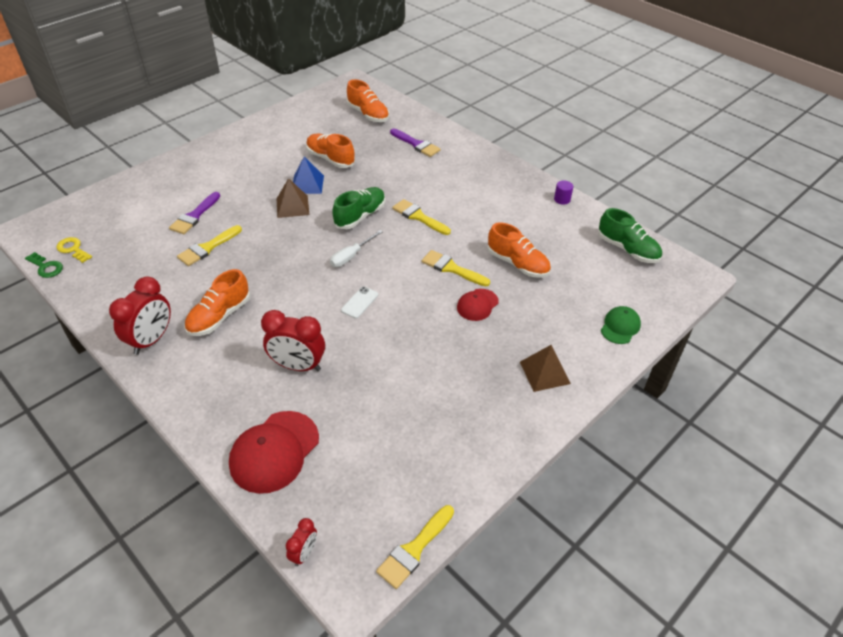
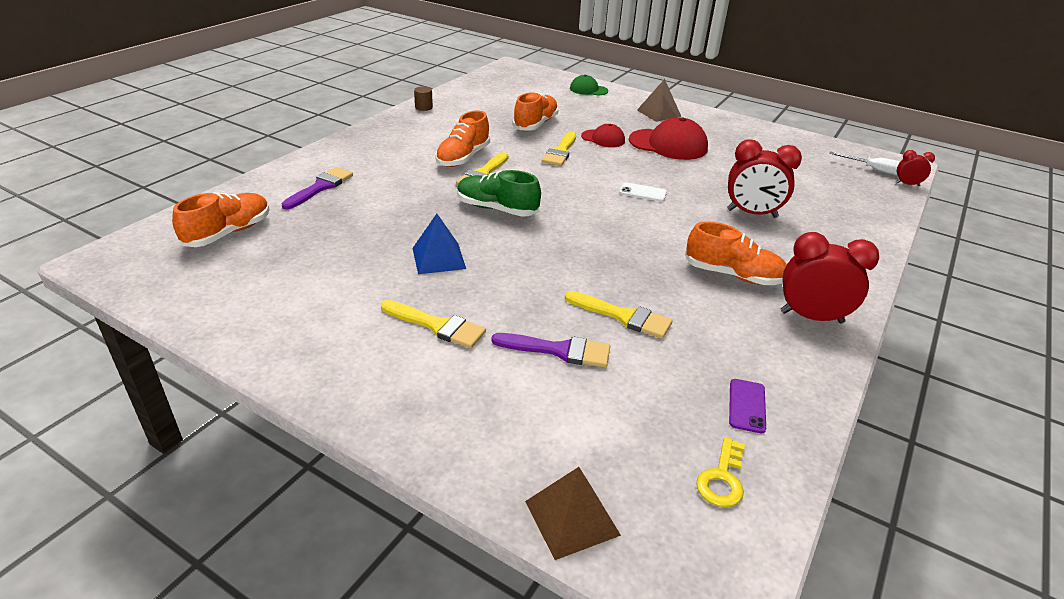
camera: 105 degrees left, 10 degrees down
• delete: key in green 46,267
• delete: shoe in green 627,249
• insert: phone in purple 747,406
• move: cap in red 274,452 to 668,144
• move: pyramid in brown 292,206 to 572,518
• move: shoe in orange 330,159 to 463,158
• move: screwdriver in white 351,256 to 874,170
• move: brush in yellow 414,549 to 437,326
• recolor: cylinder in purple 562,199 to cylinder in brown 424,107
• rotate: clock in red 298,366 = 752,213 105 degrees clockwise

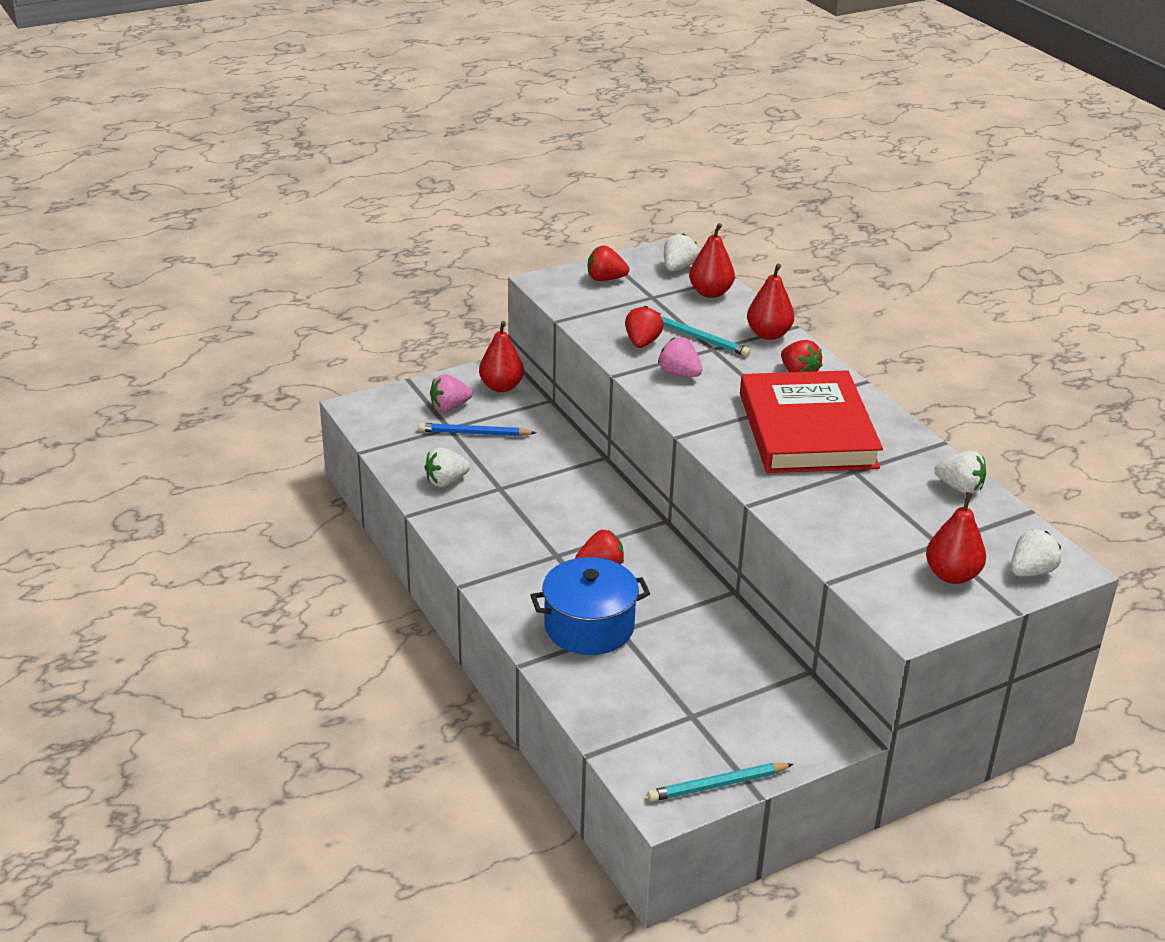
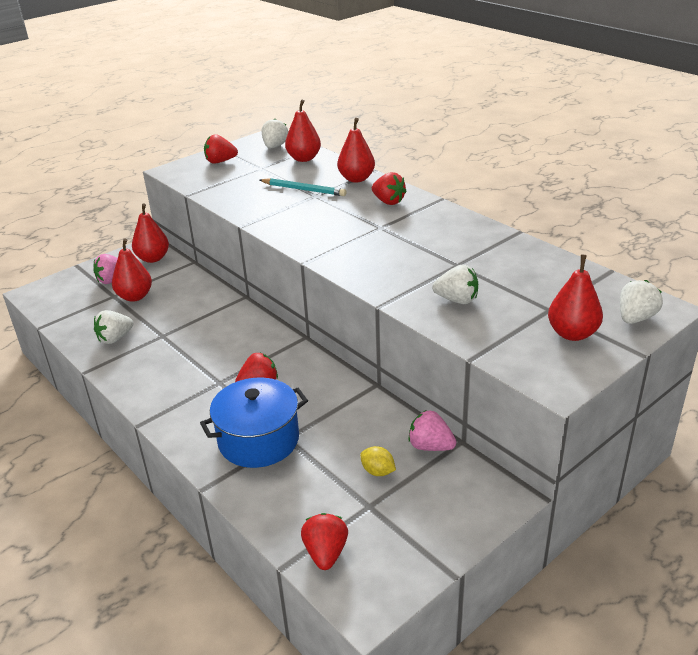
camera: 10 degrees left, 0 degrees up
• delete: pencil in turquoise 717,785
• delete: book in red 807,430
• insert: lemon in yellow 378,471
• move: strawberry in red 642,343 to 325,553
• move: strawberry in pink 679,374 to 430,446
• move: strawberry in white 959,488 to 457,300
• replace: pencil in blue 474,433 to pear in red 135,296

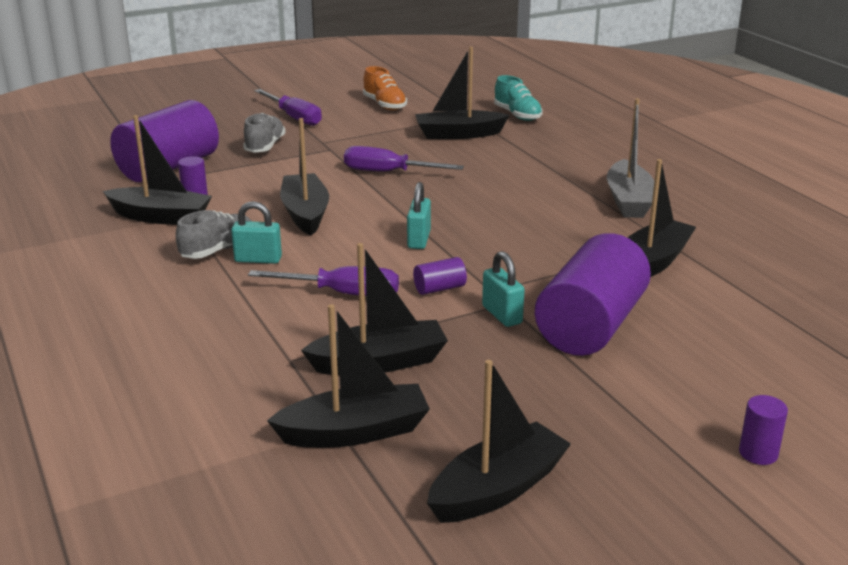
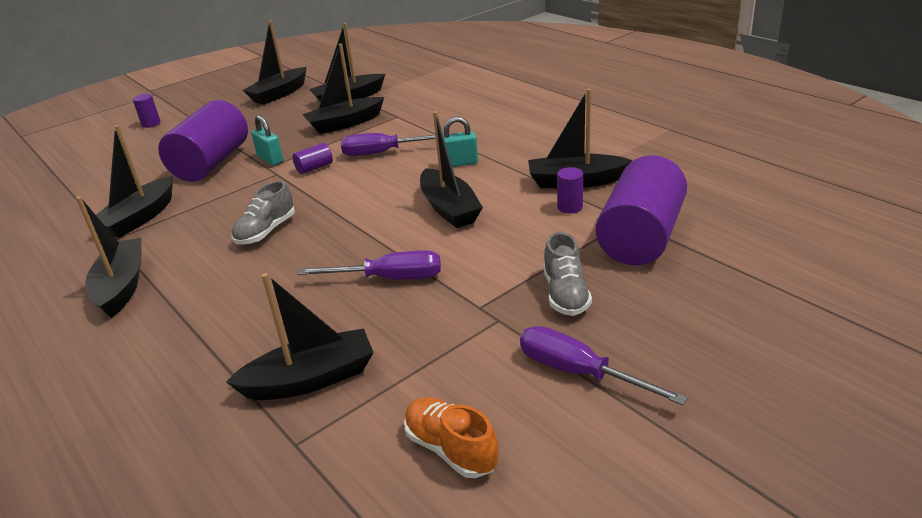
camera: 170 degrees right, 5 degrees up
• delete: padlock in turquoise 419,240
• delete: shoe in turquoise 517,115
• move: shoe in grey 218,250 to 266,231
• recolor: boat in grey 628,201 to boat in black 122,286

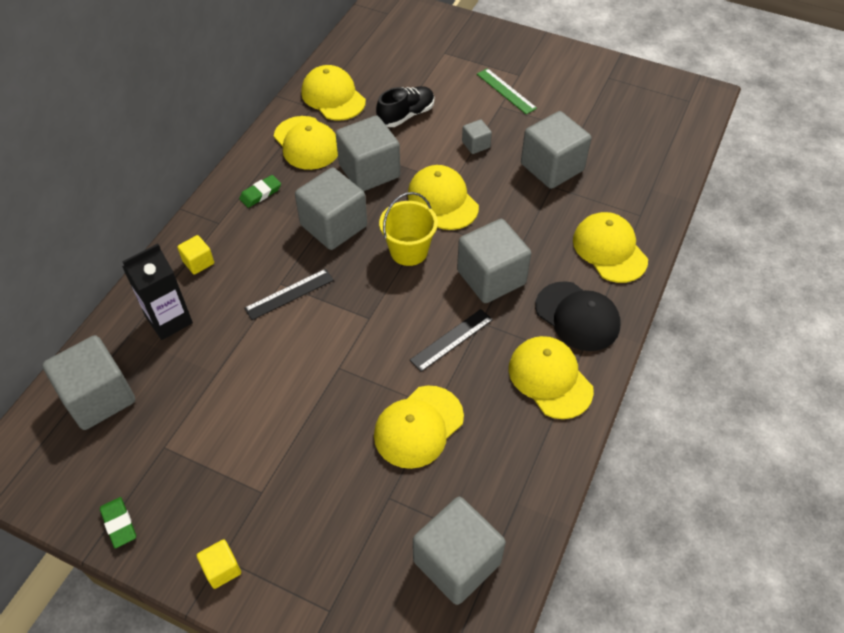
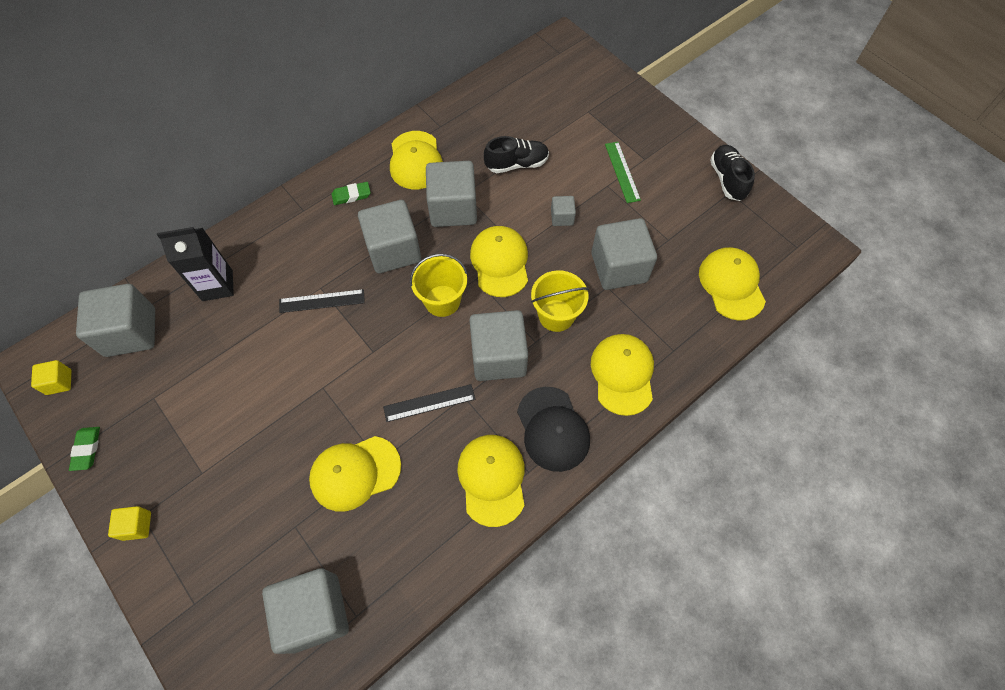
camera: 25 degrees right, 10 degrees up
• insert: bucket in yellow 556,315
• insert: shoe in black 727,179
• move: cube in yellow 198,262 to 59,382
• move: cap in yellow 333,97 to 731,284

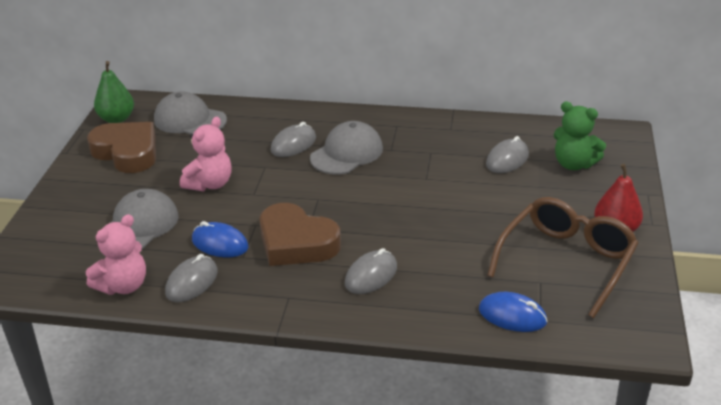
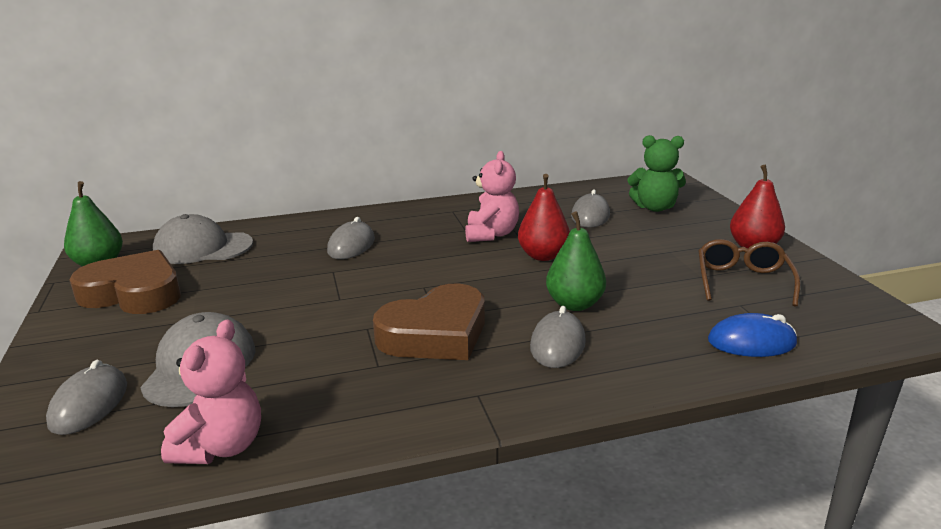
camera: 25 degrees left, 10 degrees down
• delete: mouse in blue 220,244
• delete: cap in grey 347,153
• insert: pear in red 543,256
• insert: pear in green 574,304
• move: mouse in grey 191,282 to 89,404
• move: teddy bear in pink 210,184 to 491,234
• rotate: heart in brown 296,242 = 435,334 45 degrees counterclockwise
• resize: glasses in brown 567,261 = 742,281 x0.64

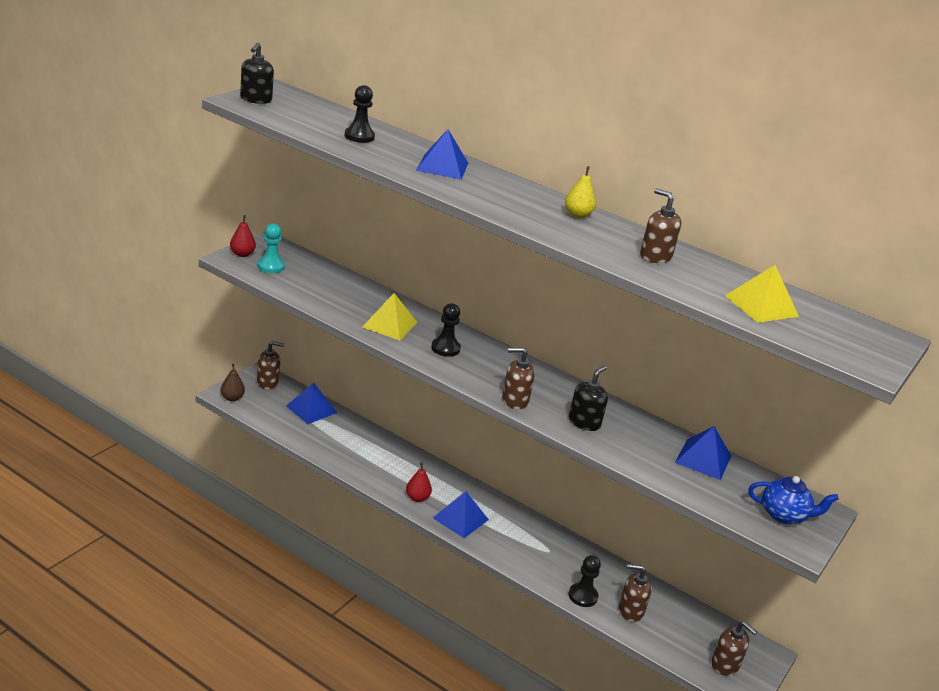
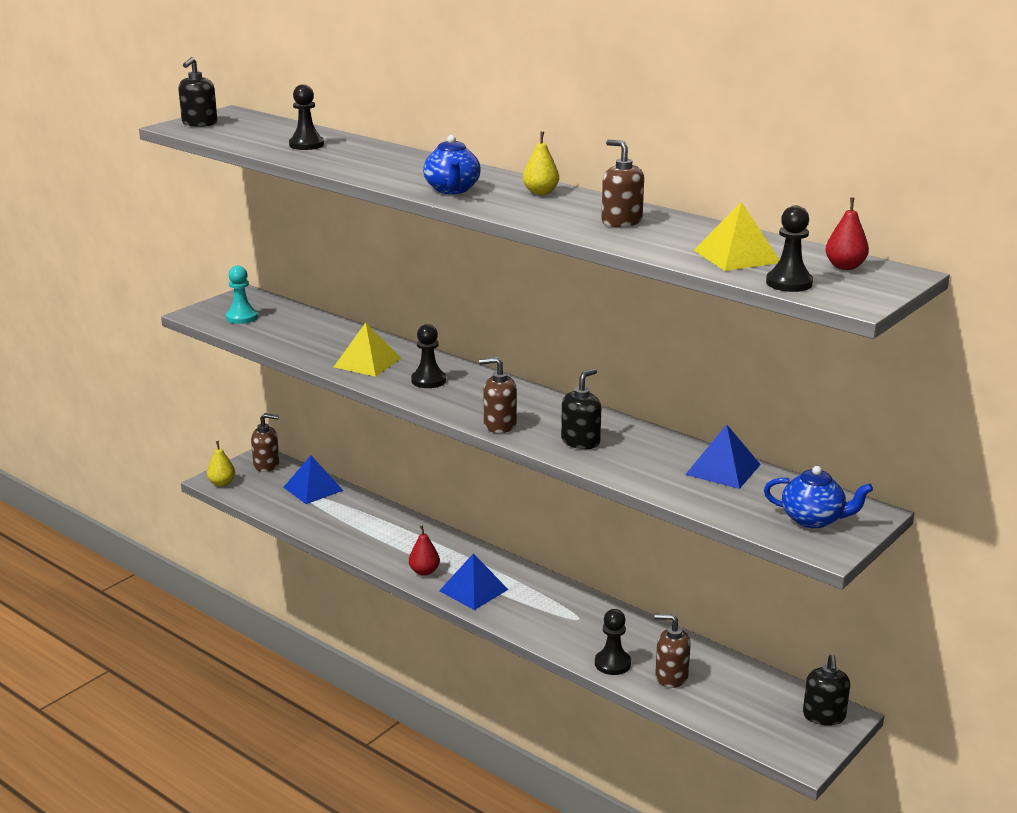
camera: 10 degrees right, 5 degrees down
• delete: pyramid in blue 442,166
• delete: soap dispenser in brown 725,665
• insert: teapot in blue 452,190
• insert: pawn in black 789,283
• insert: soap dispenser in black 824,716
• move: pear in red 242,254 to 845,267
• recolor: pear in brown 232,398 to pear in yellow 222,483

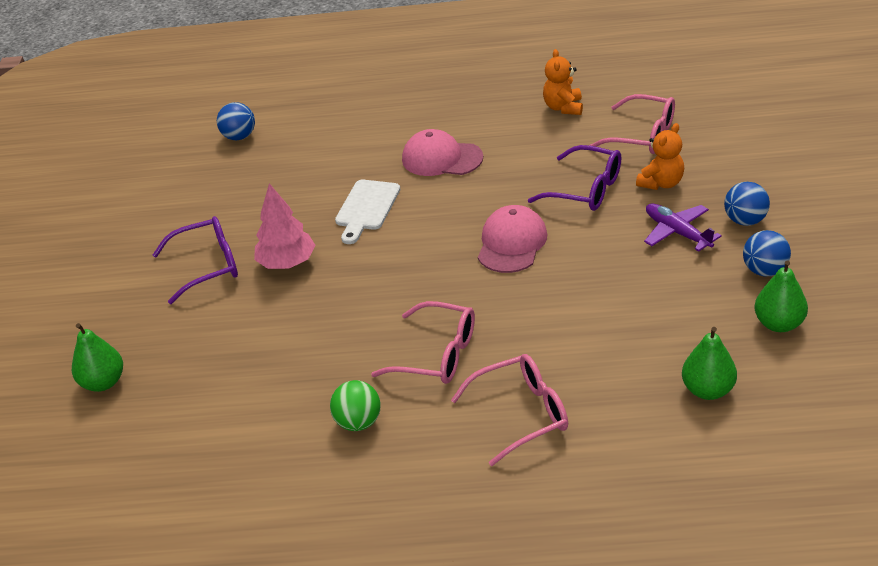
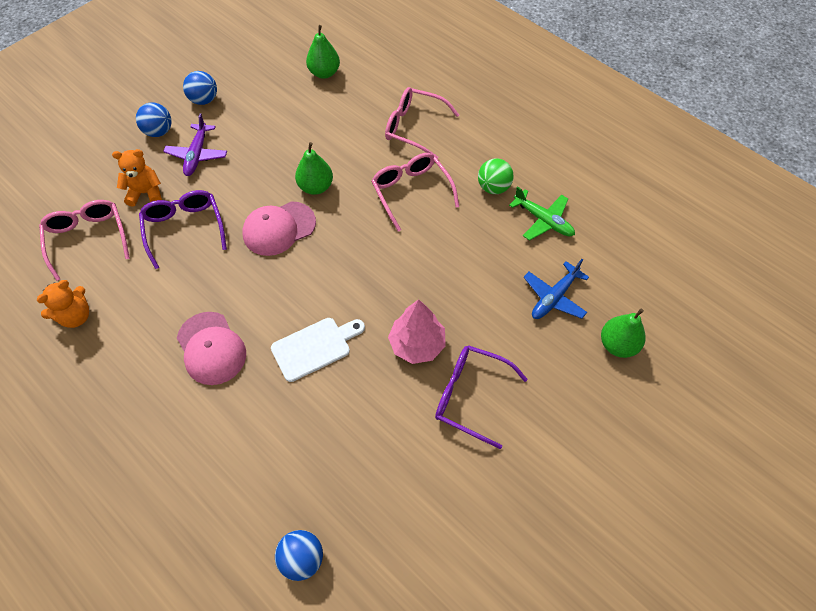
camera: 140 degrees left, 20 degrees up
• insert: plane in green 543,220
• insert: plane in blue 554,297
• move: pear in green 778,324 to 316,187

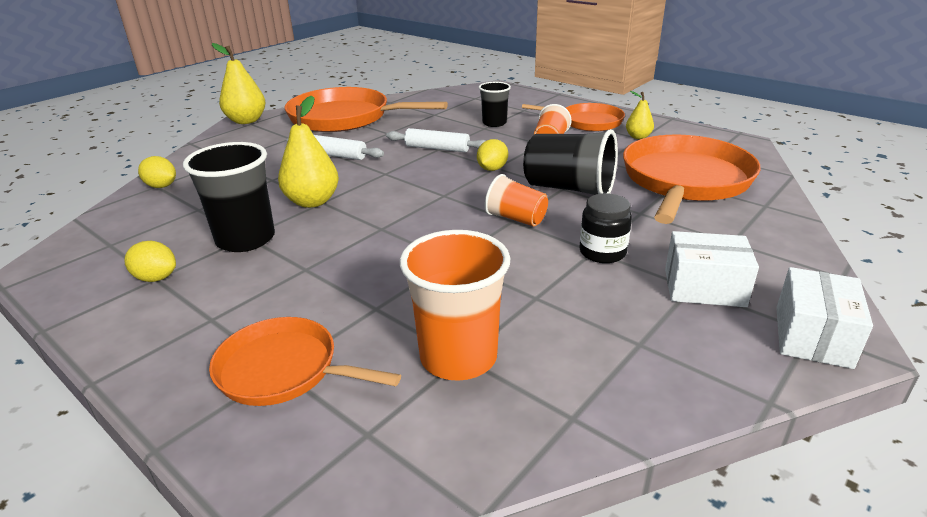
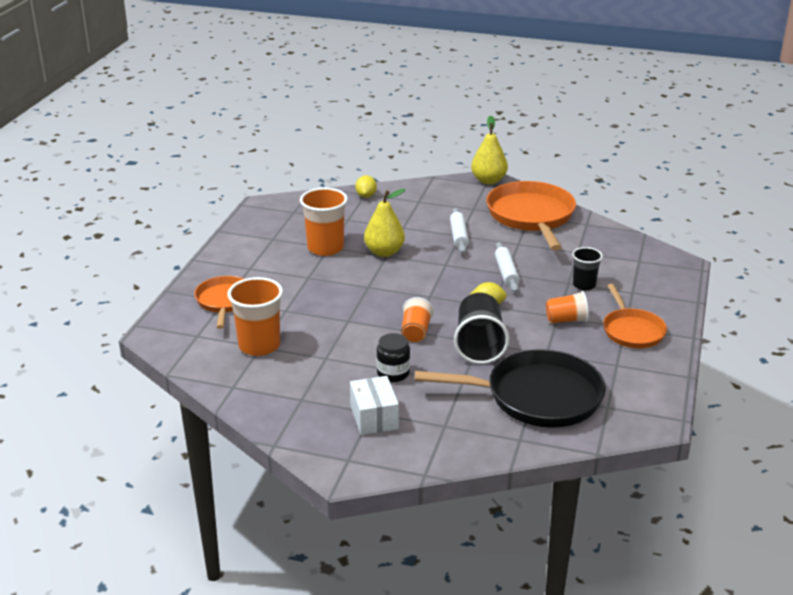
camera: 65 degrees right, 0 degrees up
• delete: lemon in yellow 156,278
• delete: pear in yellow 638,137
• delete: box in white 812,336
• recolor: cup in black 245,239 to cup in orange 325,248
• recolor: pan in orange 684,181 to pan in black 537,397

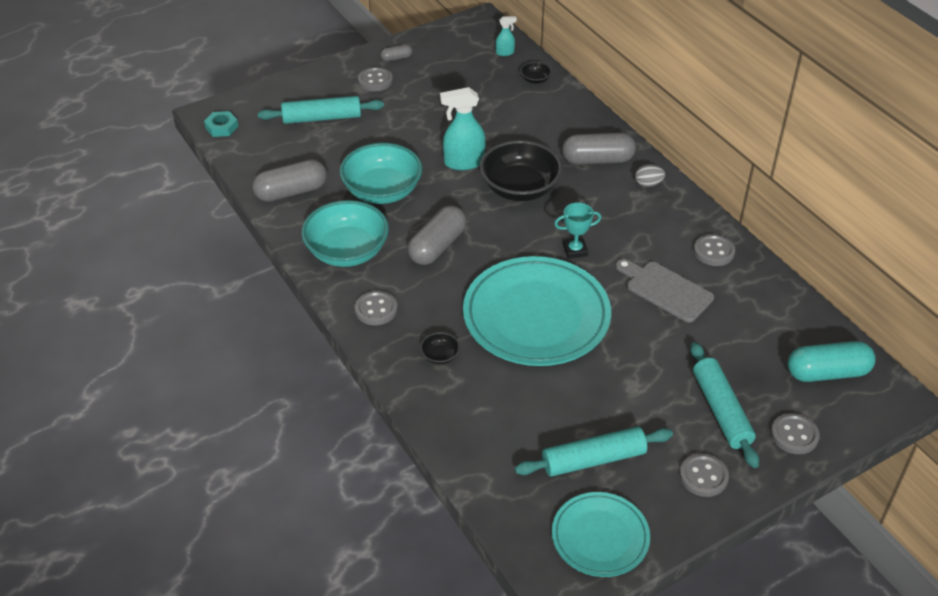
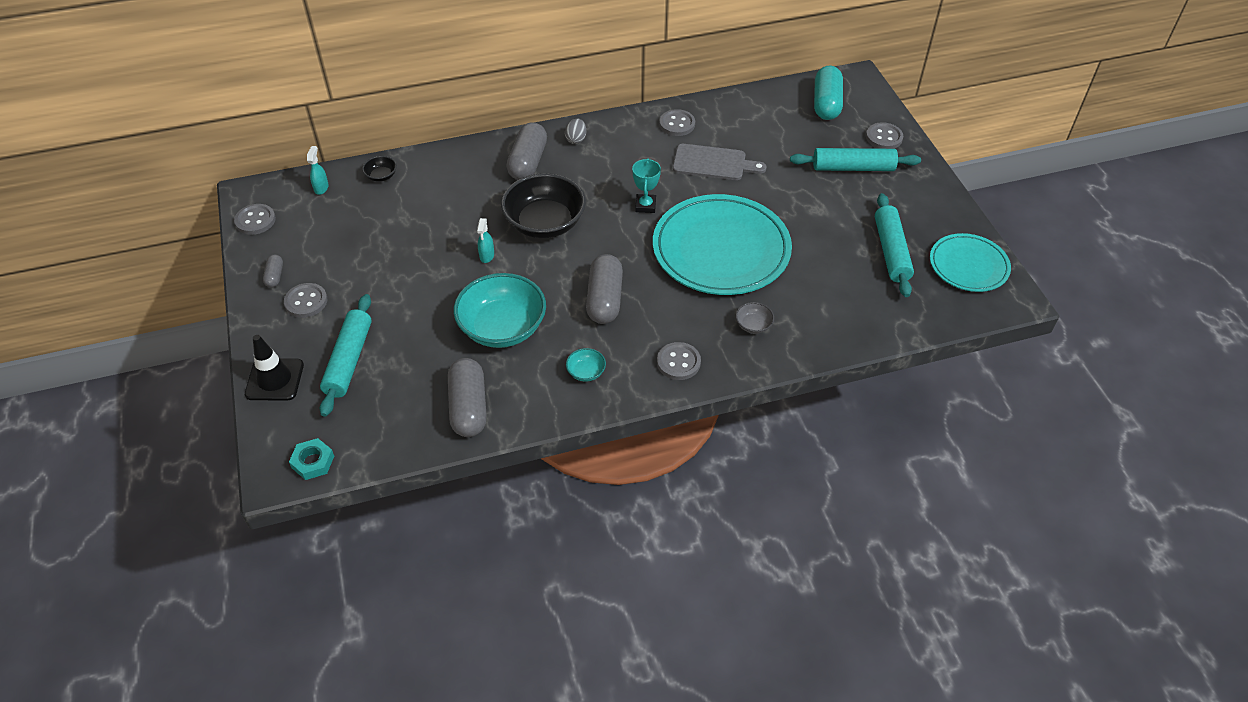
camera: 75 degrees left, 5 degrees up
• insert: traffic cone in black 274,379
• move: button in grey 703,476 to 255,220
• recolor: bowl in black 440,356 to bowl in grey 753,325
• rotate: capsule in grey 437,246 = 605,299 45 degrees clockwise
• rotate: cutting board in grey 665,290 = 713,163 135 degrees counterclockwise
• resize: bowl in turquoise 347,251 = 586,372 x0.42
• resize: spray bottle in turquoise 463,162 = 487,256 x0.51

